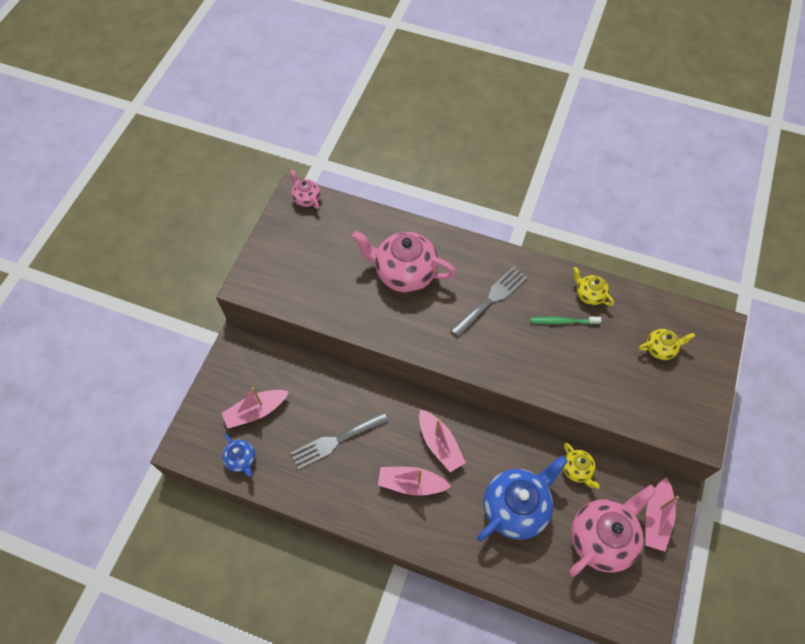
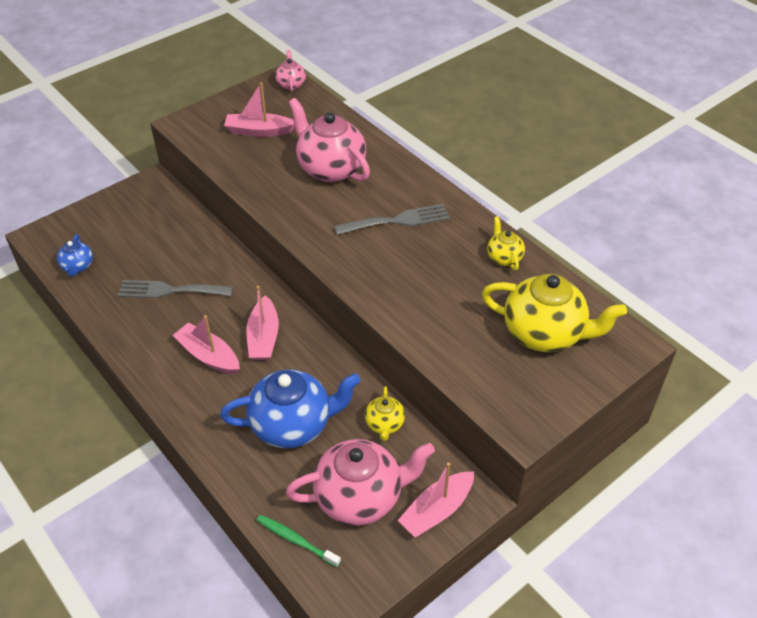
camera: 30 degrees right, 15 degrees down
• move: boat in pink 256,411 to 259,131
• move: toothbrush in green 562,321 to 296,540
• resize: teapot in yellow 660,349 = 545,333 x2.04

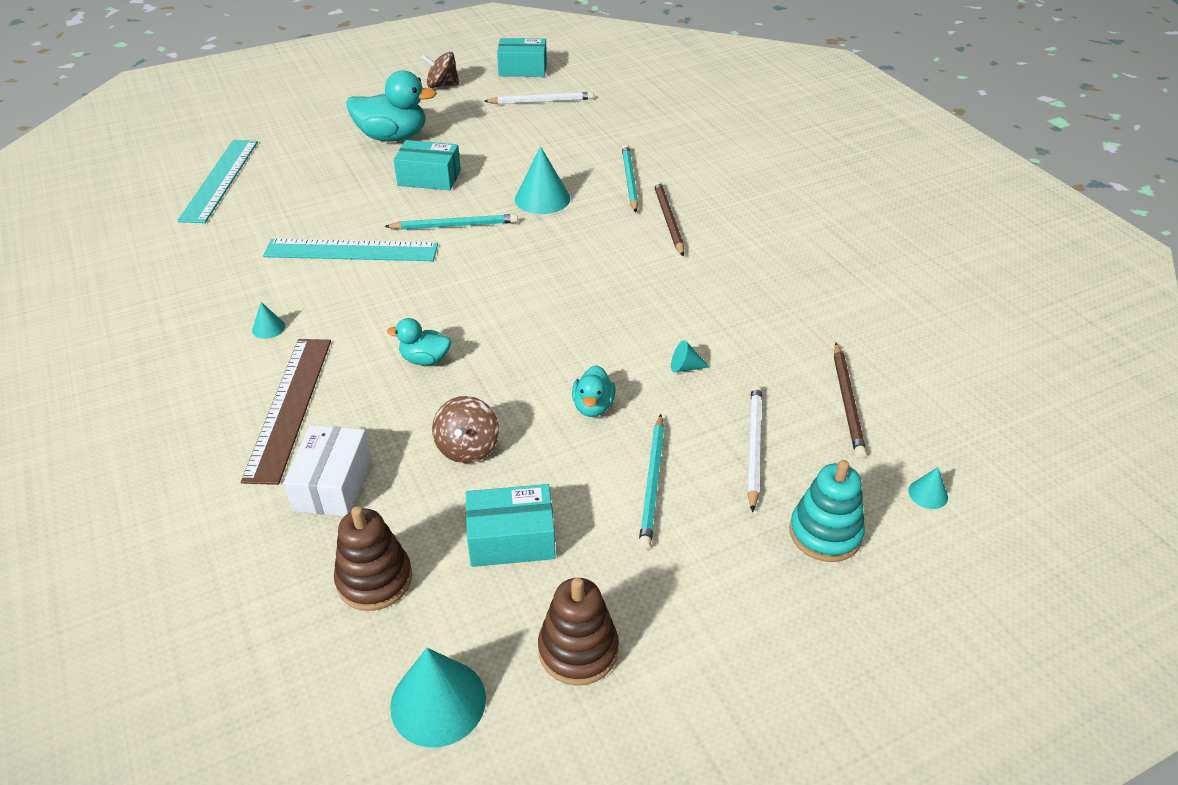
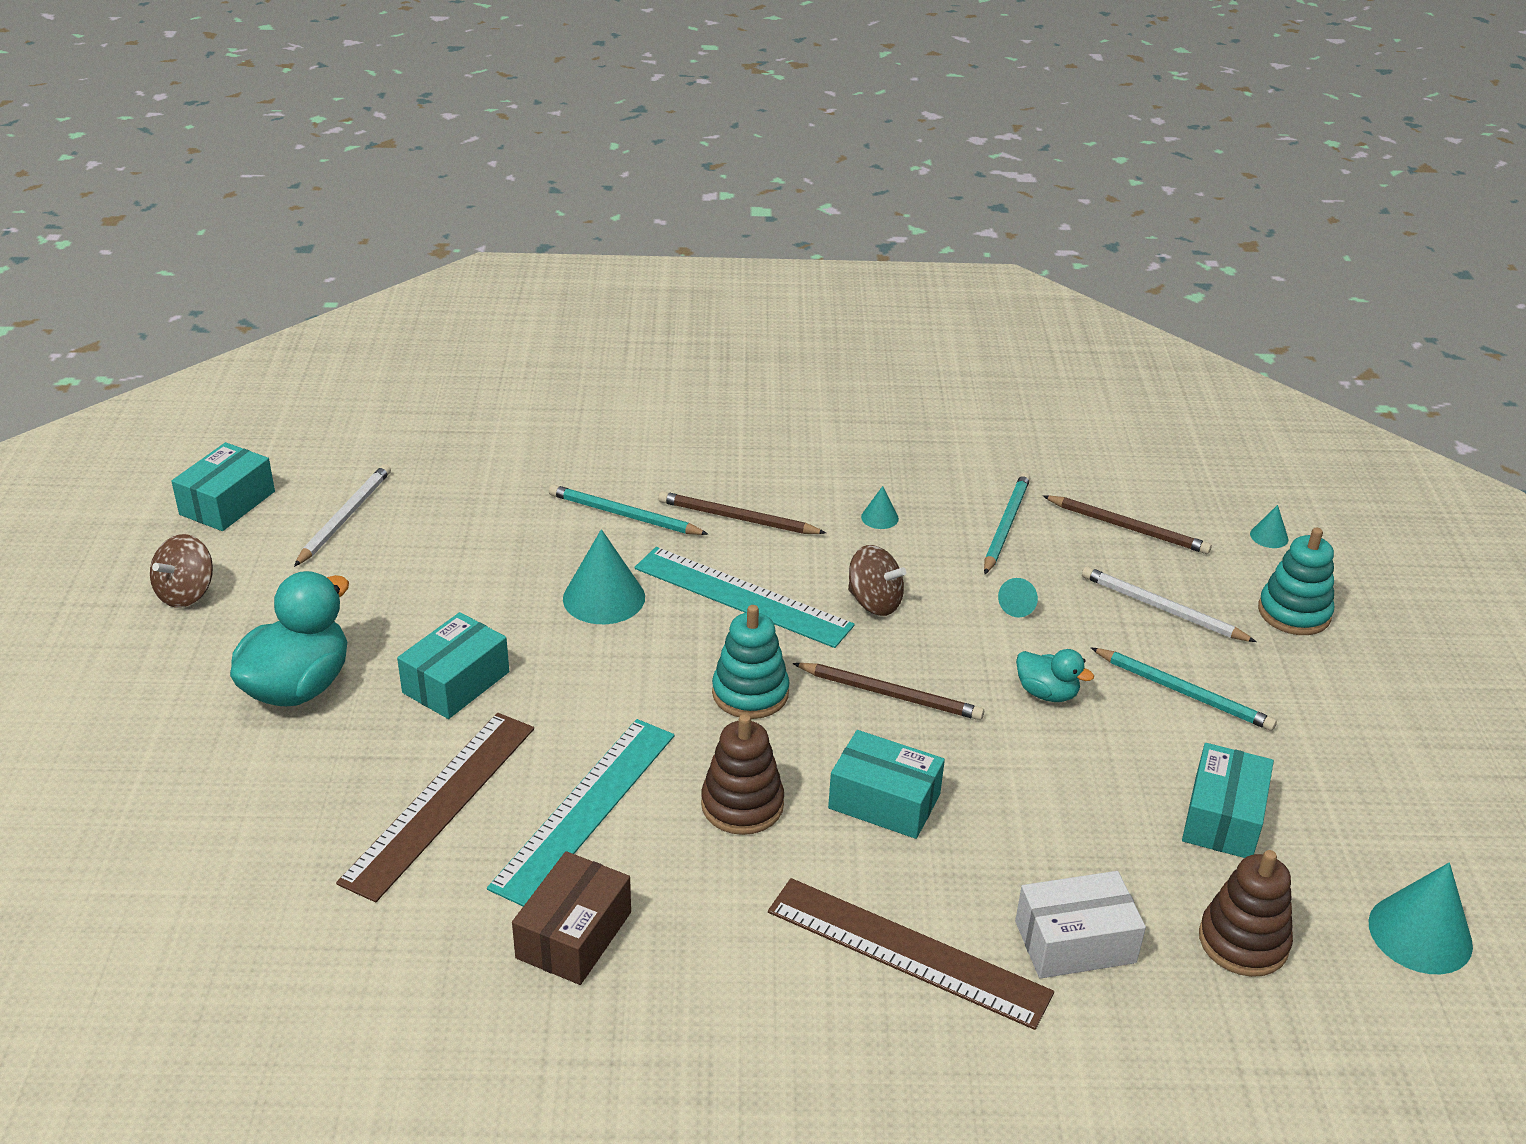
camera: 65 degrees left, 5 degrees down
• insert: ruler in brown 440,803
• insert: box in brown 574,935
• insert: stacking toy in turquoise 750,693
• insert: pencil in brown 890,694
• move: ruler in turquoise 220,180 to 742,596
• move: cone in turquoise 268,328 to 879,517
• move: pencil in turquoise 455,225 to 1005,525
• move: spinning top in brown 467,448 to 874,602
• move: stacking toy in brown 578,650 to 742,805
• replace: duck in turquoise 425,359 to box in turquoise 884,801
• rotate: box in white 333,484 = 1075,942 45 degrees counterclockwise

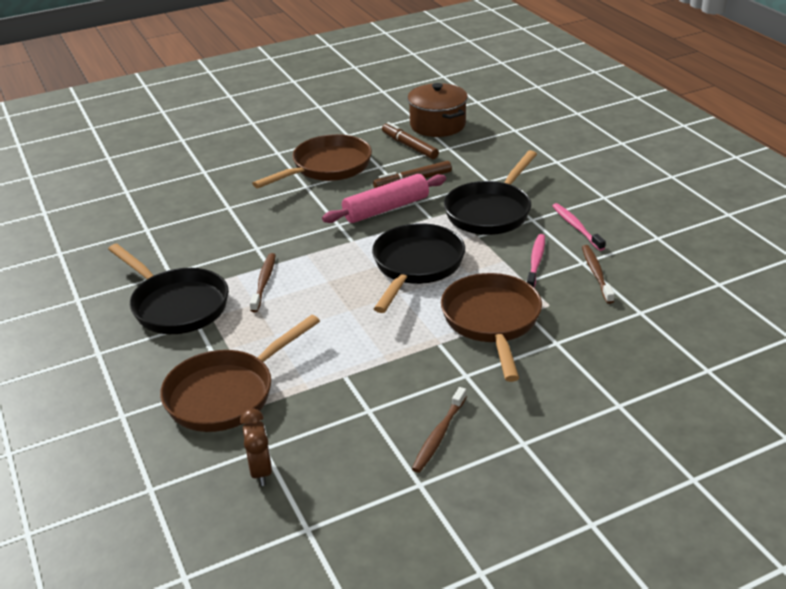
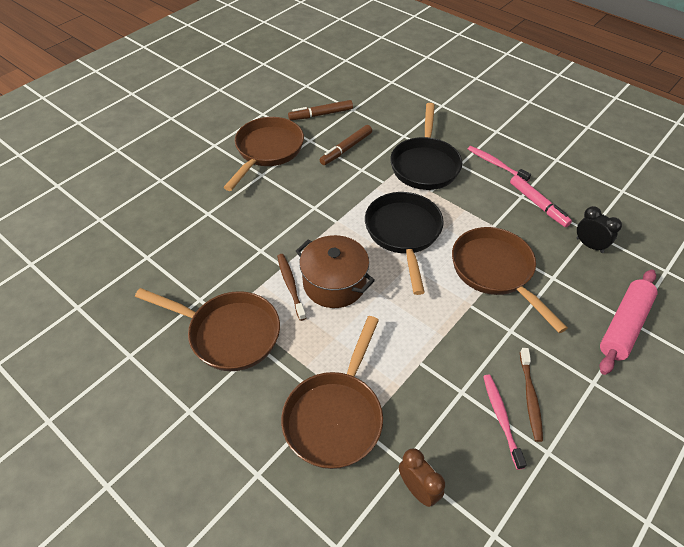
camera: 25 degrees left, 15 degrees up
• insert: clock in black 589,245
• move: rolling pin in pink 386,209 to 624,326
• move: pot in brown 437,125 to 334,283
• move: toothbrush in pink 536,262 to 501,419
• replace: toothbrush in brown 596,274 to marker in pink 538,204
• recolor: pan in black 176,305 to pan in brown 228,333
• rotate: marker in brown 409,146 = 321,114 45 degrees counterclockwise

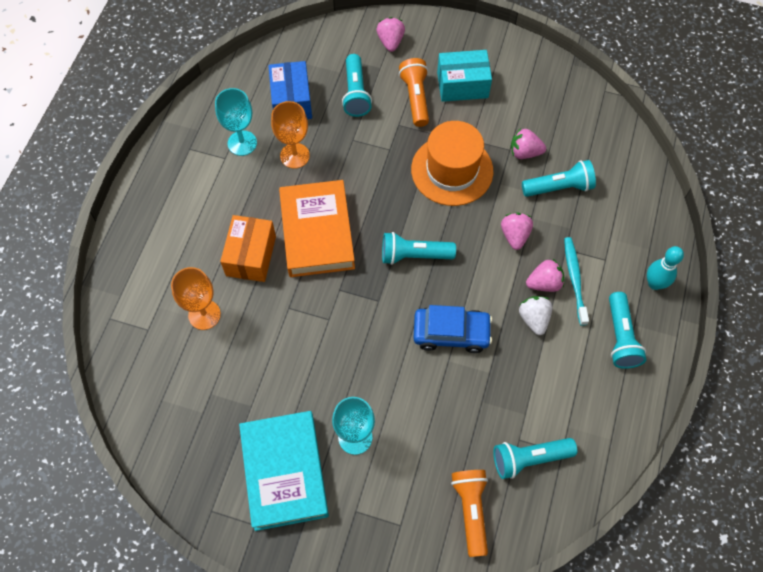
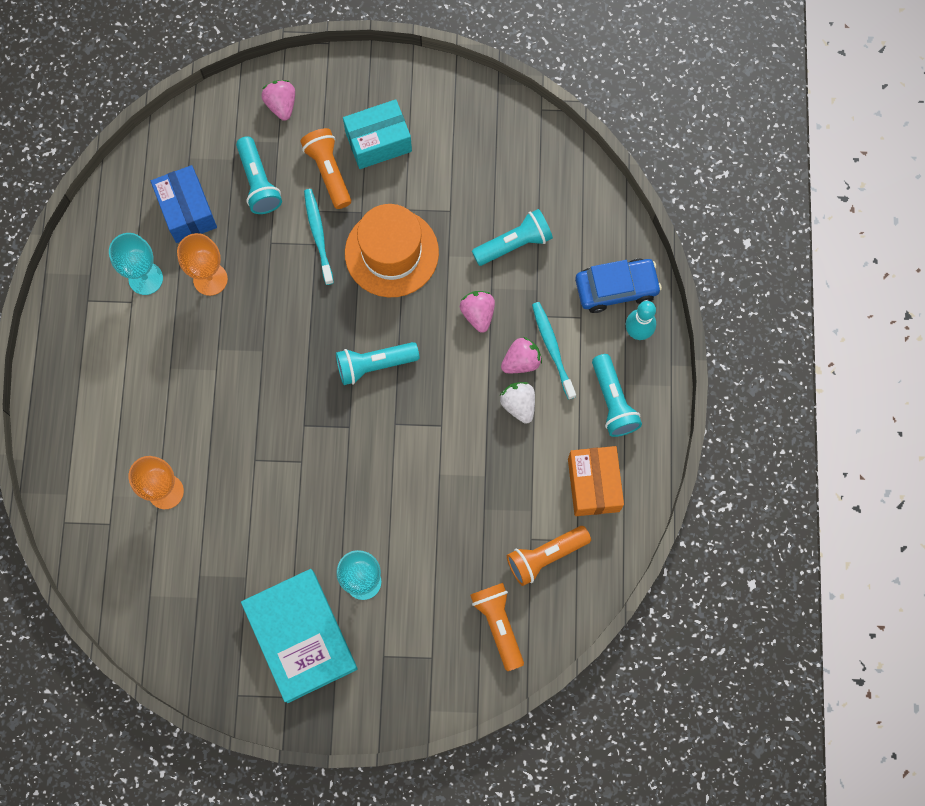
camera: 15 degrees left, 10 degrees up
• delete: book in orange 317,232
• delete: strawberry in pink 524,152
• insert: toothbrush in turquoise 318,235
• move: box in orange 251,256 to 593,485
• move: car in blue 451,333 to 616,288
• recolor: flashlight in turquoise 529,459 to flashlight in orange 545,556

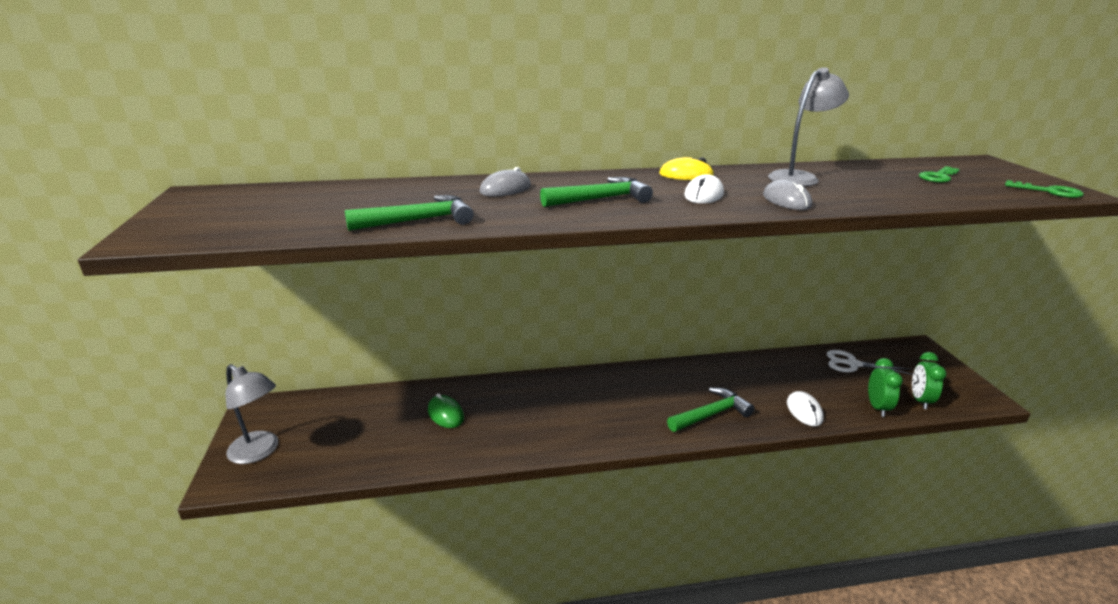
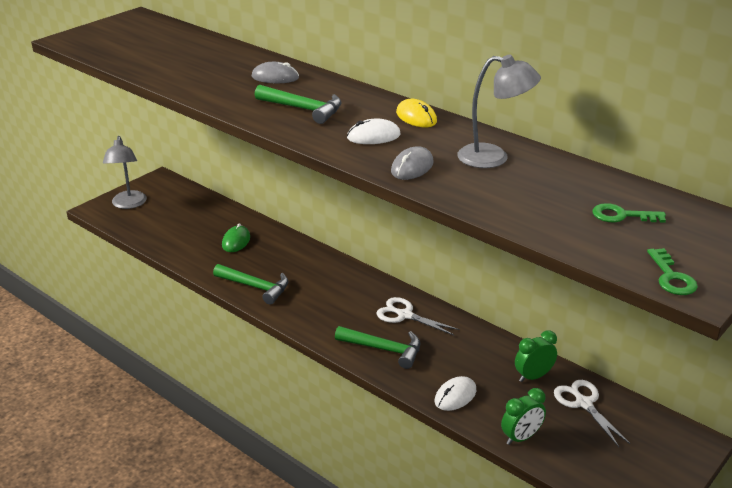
camera: 50 degrees right, 5 degrees up
• insert: scissors in white 405,315
• move: hammer in green 419,220 to 256,287
• move: clock in green 920,400 to 533,376

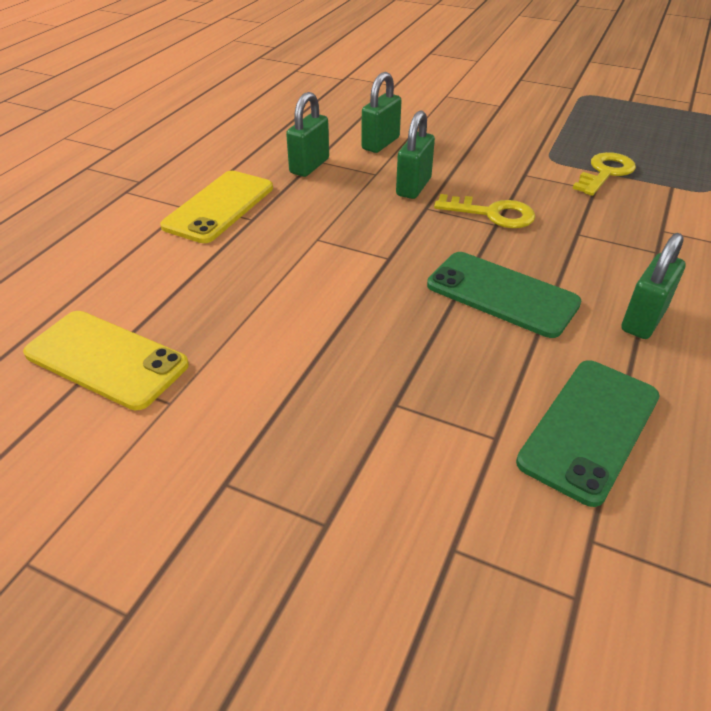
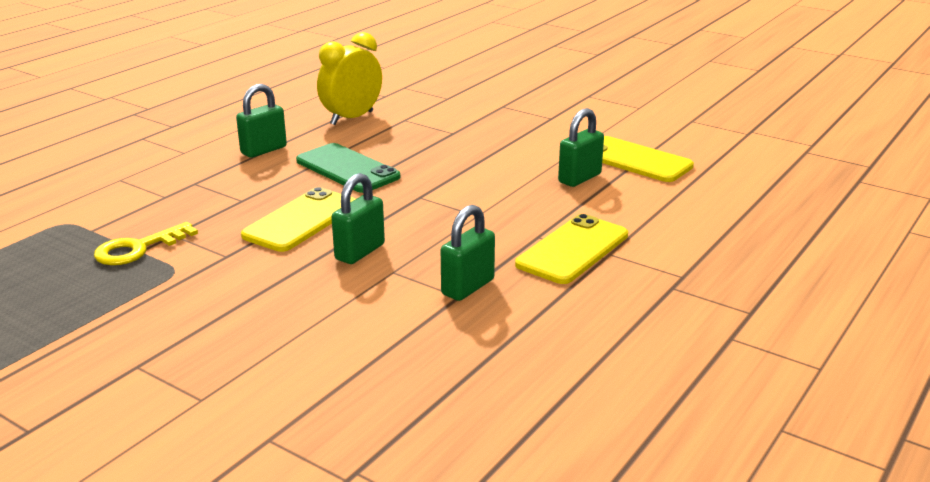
camera: 170 degrees left, 15 degrees down
• move: padlock in green 380,143 to 579,178
• replace: key in yellow 493,214 to phone in yellow 301,220
• replace: phone in green 590,429 to clock in yellow 352,118

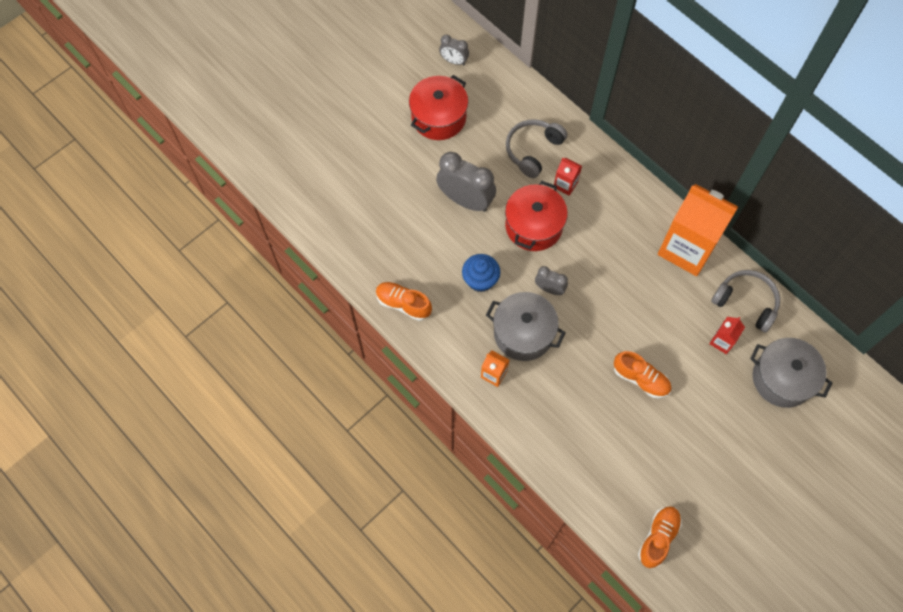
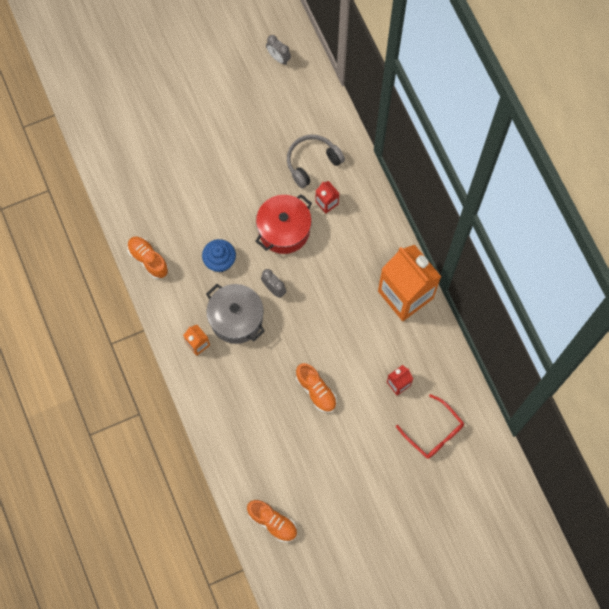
camera: 20 degrees right, 5 degrees up
• delete: pot in red 438,117
• delete: clock in grey 465,200
• delete: headphones in grey 746,302
• replace: pot in grey 782,379 to glasses in red 434,432
• rotate: shoe in orange 658,538 = 272,522 75 degrees clockwise

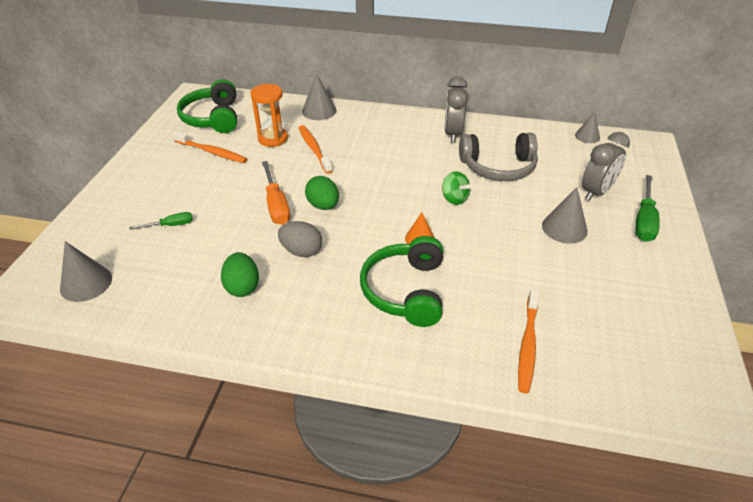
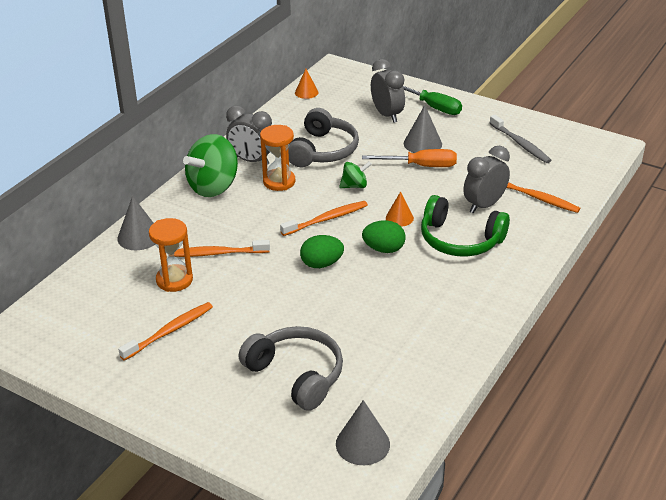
camera: 70 degrees left, 5 degrees down
• delete: headphones in green 213,118
• delete: egg in grey 301,251
• insert: spinning top in green 213,187
• insert: hourglass in orange 279,182
• insert: toothbrush in orange 326,219
• insert: clock in grey 484,205
• insert: toothbrush in grey 520,144
• move: egg in green 242,287 to 384,249
• move: screwdriver in orange 276,205 to 421,166
• replace: screwdriver in green 170,225 to headphones in grey 296,375
• recolor: cone in grey 587,136 to cone in orange 306,92

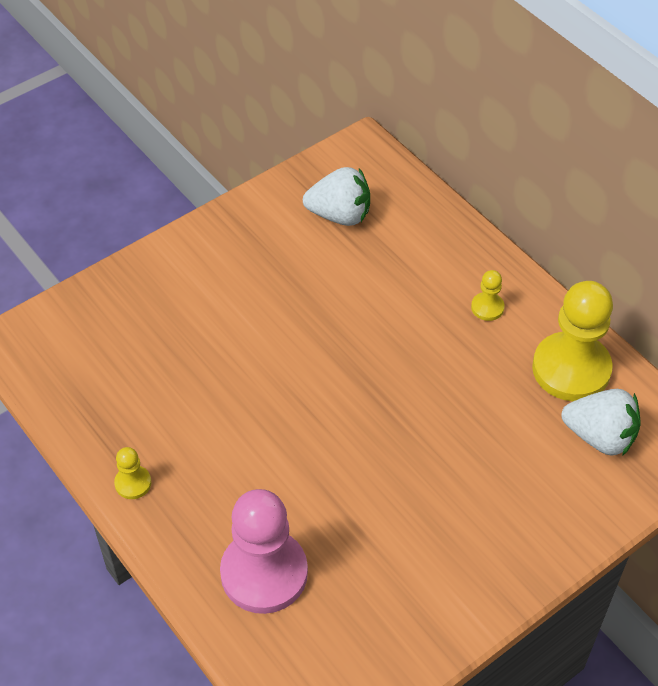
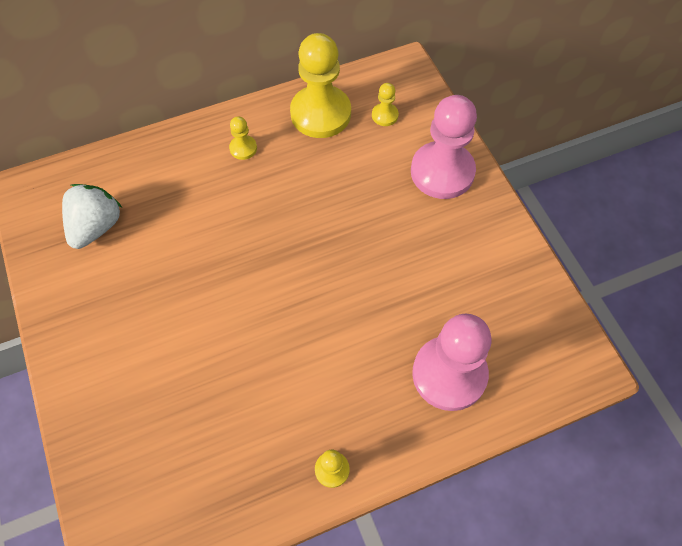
camera: 75 degrees left, 10 degrees up
• insert: pawn in pink 442,172
• replace: strawberry in white 599,437 to pawn in yellow 385,115

